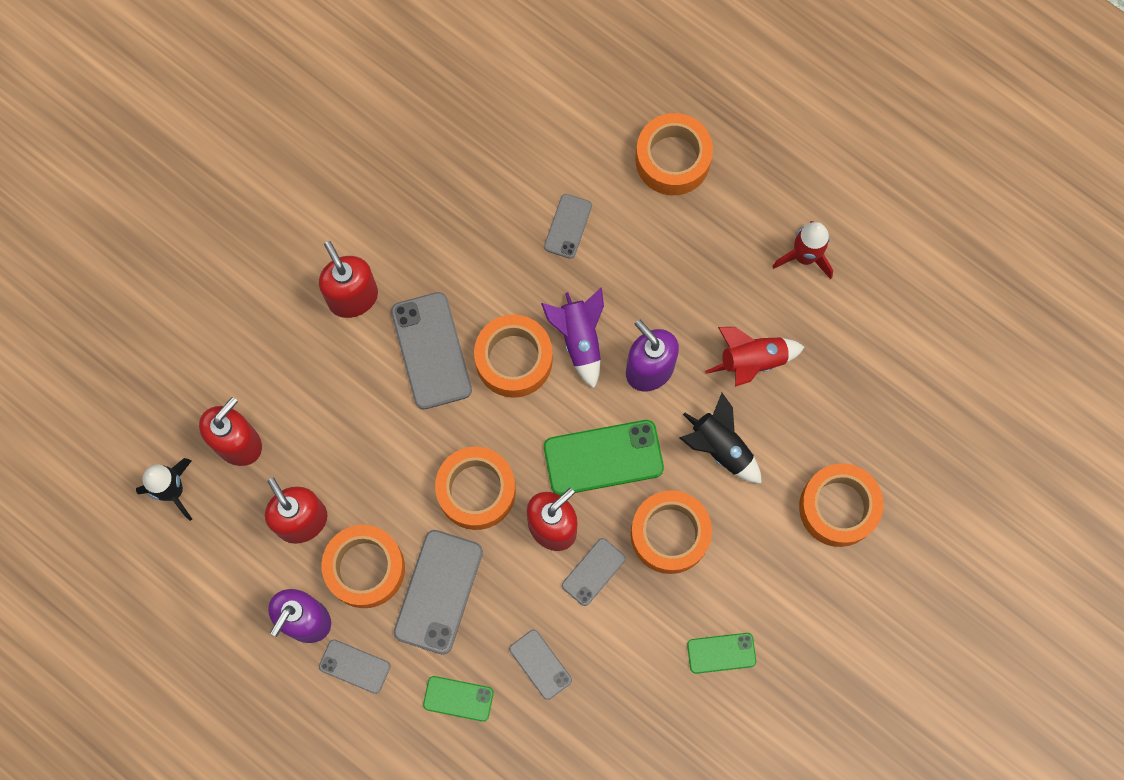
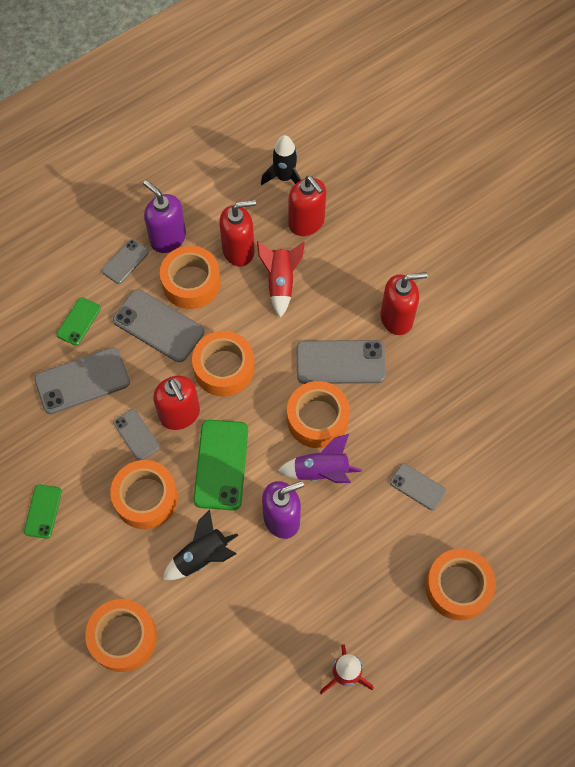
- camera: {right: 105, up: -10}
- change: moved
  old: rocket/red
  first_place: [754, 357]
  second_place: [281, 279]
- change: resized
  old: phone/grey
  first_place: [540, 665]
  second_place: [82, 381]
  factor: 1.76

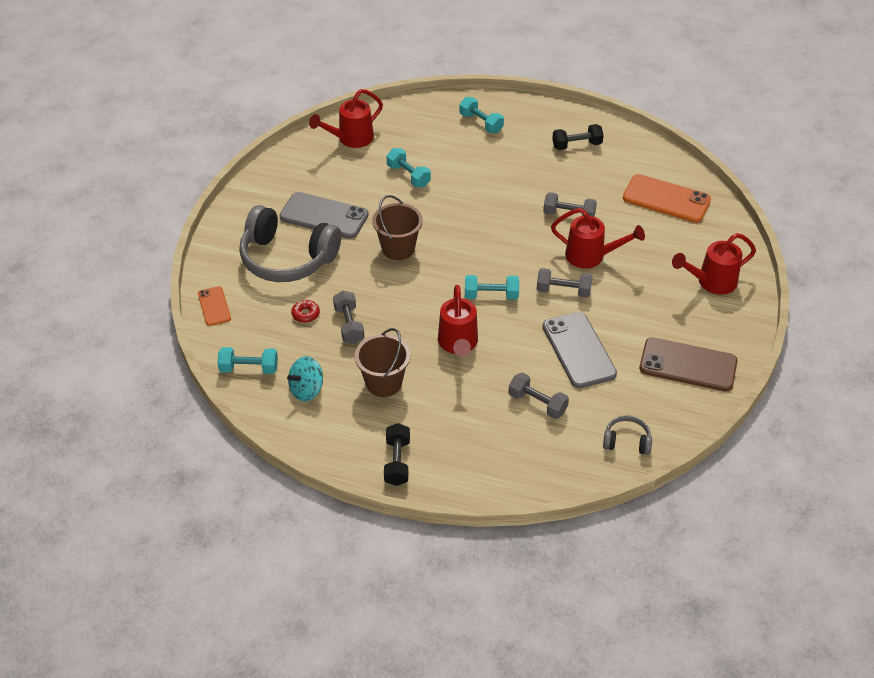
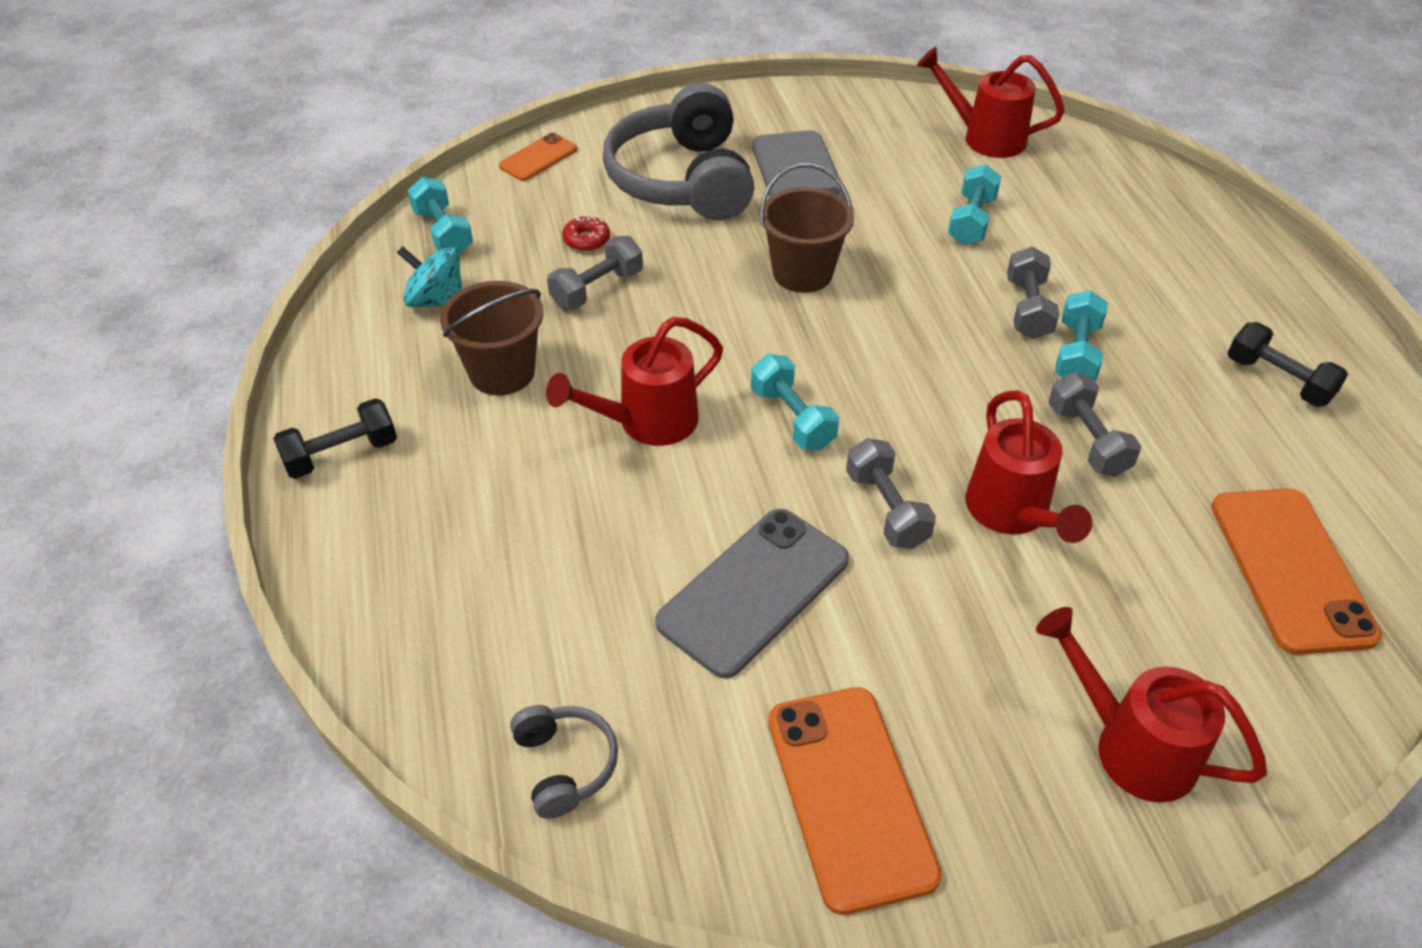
- camera: {right: 60, up: 0}
- change: moved
  old: dumbbell/turquoise
  first_place: [481, 115]
  second_place: [1081, 335]
- change: recoloured
  old: phone/brown
  new: phone/orange
  first_place: [688, 364]
  second_place: [855, 801]
- change: moved
  old: dumbbell/grey
  first_place: [539, 396]
  second_place: [1033, 293]

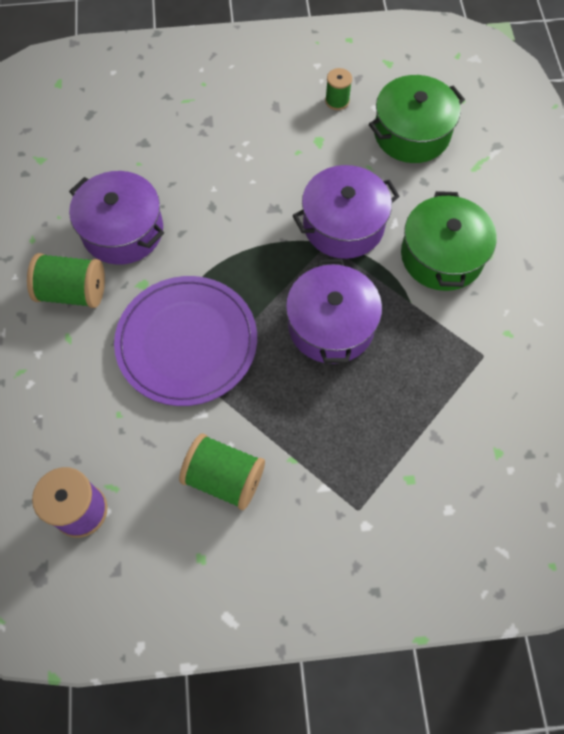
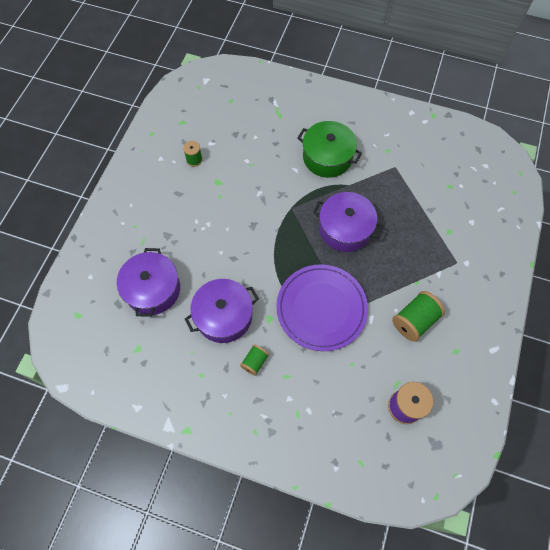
- camera: {right: -65, up: 0}
- change: removed
  old: pot/green
  first_place: [417, 119]
- change: moved
  old: pot/purple
  first_place: [346, 212]
  second_place: [148, 282]
- change: resized
  old: spool/green
  first_place: [66, 280]
  second_place: [254, 360]
  factor: 0.58

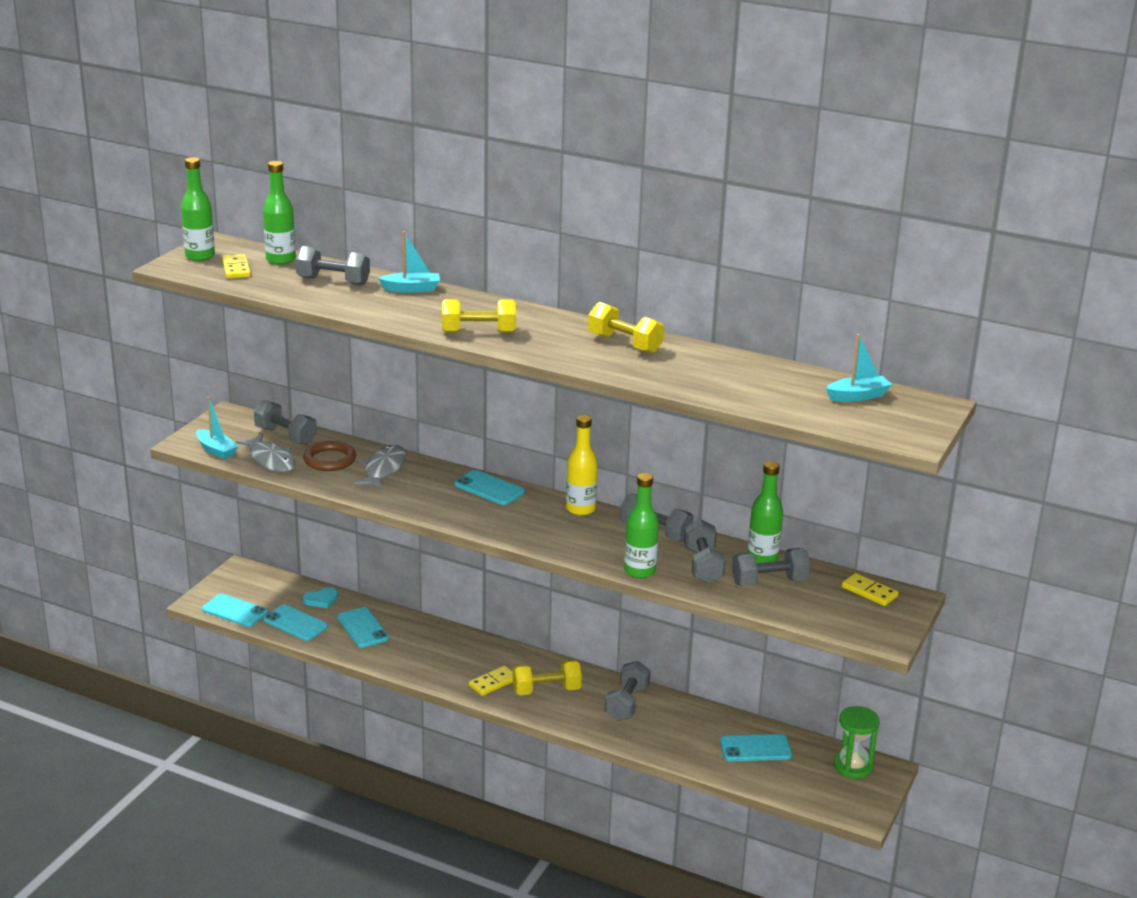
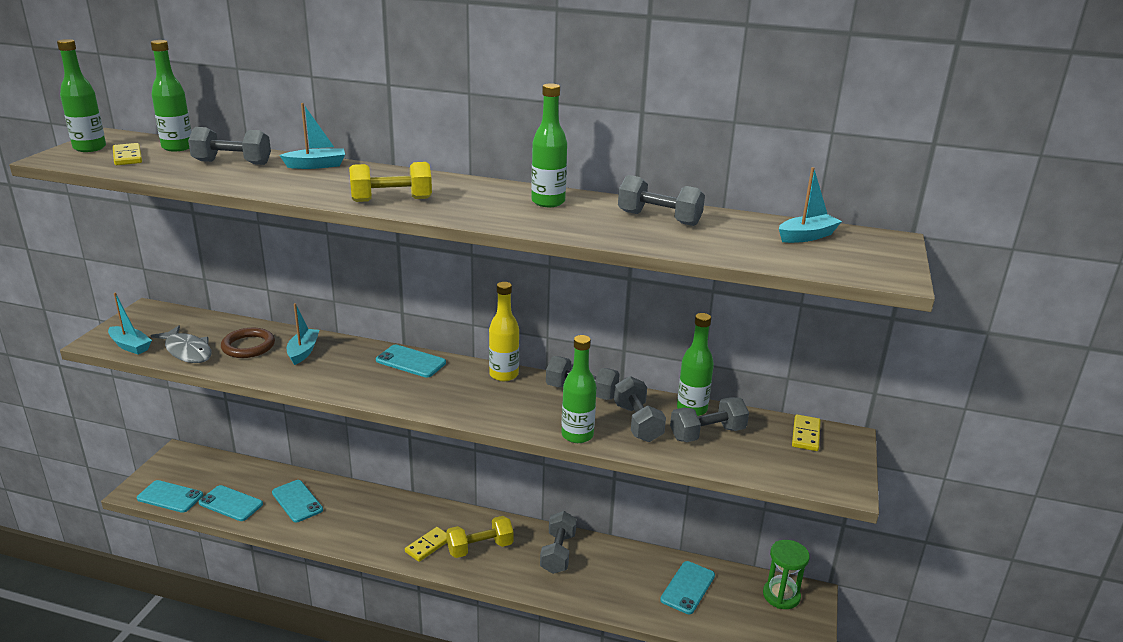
- camera: {right: -10, up: 0}
- change: replaced
  old: dumbbell/yellow
  new: bottle/green
  first_place: [626, 327]
  second_place: [549, 145]
- change: moved
  old: dumbbell/grey
  first_place: [285, 422]
  second_place: [661, 200]
- change: replaced
  old: fish/grey
  new: boat/turquoise
  first_place: [379, 467]
  second_place: [303, 334]
- change: turned
  old: domino/yellow
  first_place: [870, 589]
  second_place: [806, 432]
  degrees: 75
- change: removed
  old: heart/turquoise
  first_place: [320, 598]
- change: turned
  old: phone/turquoise
  first_place: [756, 748]
  second_place: [687, 587]
  degrees: -45

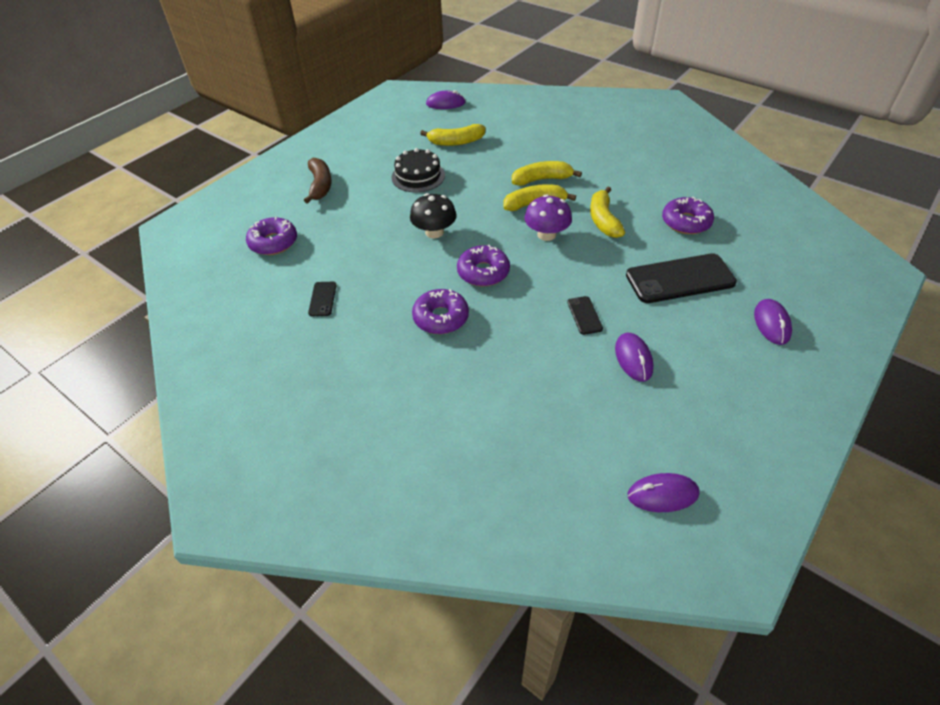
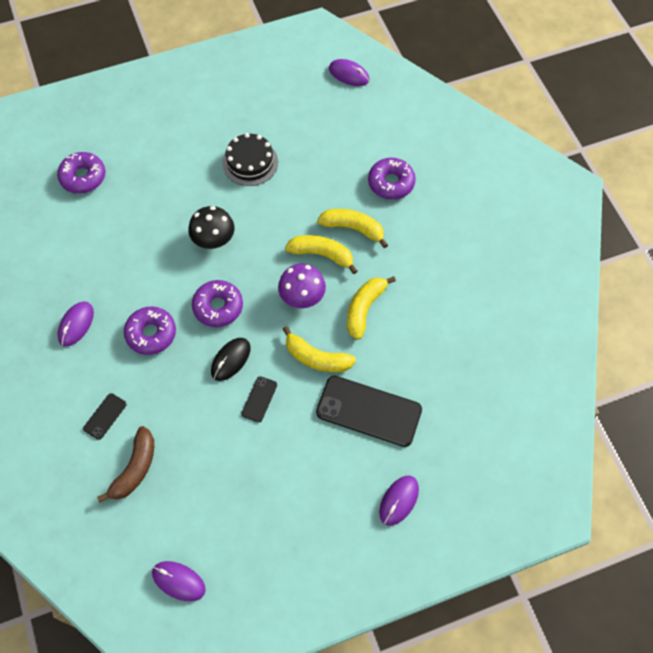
- camera: {right: 30, up: 15}
- change: moved
  old: banana/yellow
  first_place: [452, 135]
  second_place: [319, 349]
- change: moved
  old: banana/brown
  first_place: [318, 181]
  second_place: [125, 464]
- change: moved
  old: donut/purple
  first_place: [688, 215]
  second_place: [392, 179]
- change: moved
  old: phone/black
  first_place: [322, 299]
  second_place: [105, 416]
- change: moved
  old: mouse/purple
  first_place: [634, 357]
  second_place: [76, 324]
- change: added
  new: mouse/black
  second_place: [230, 359]

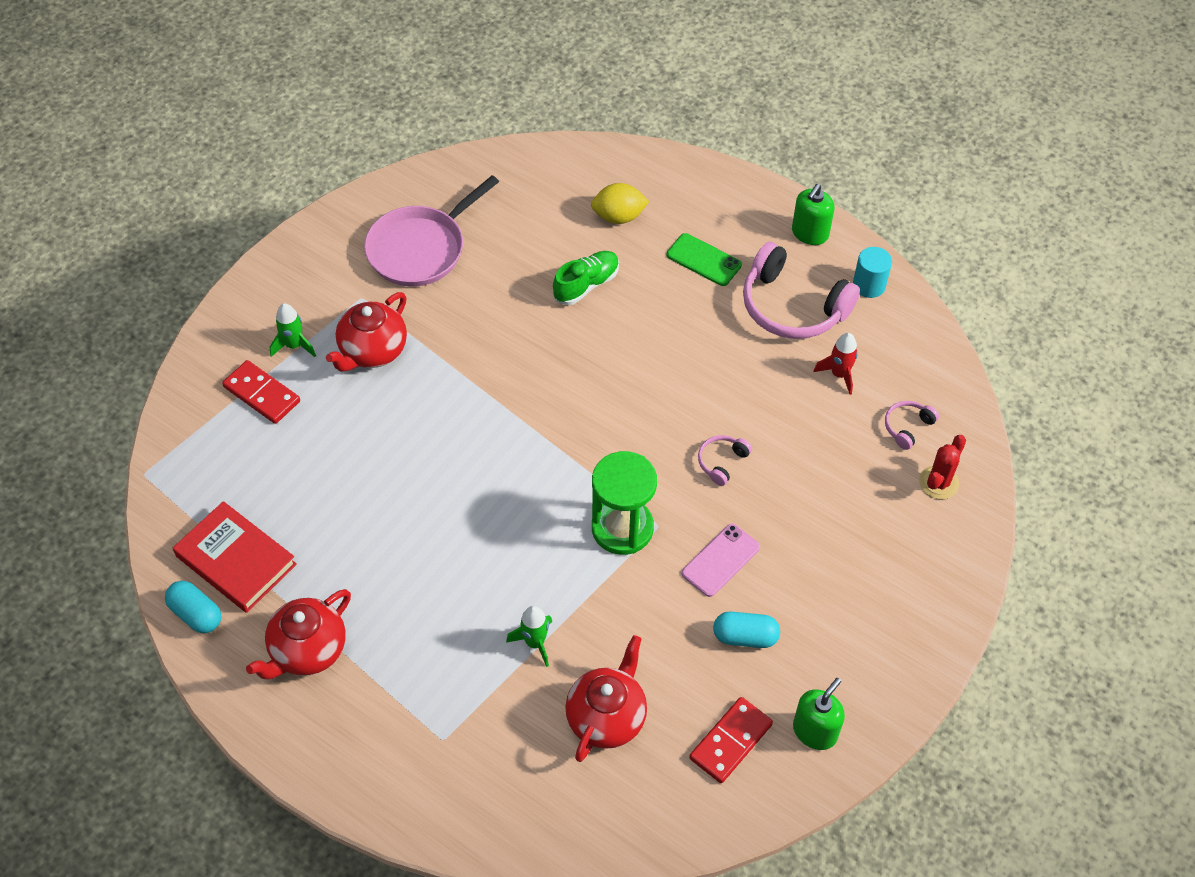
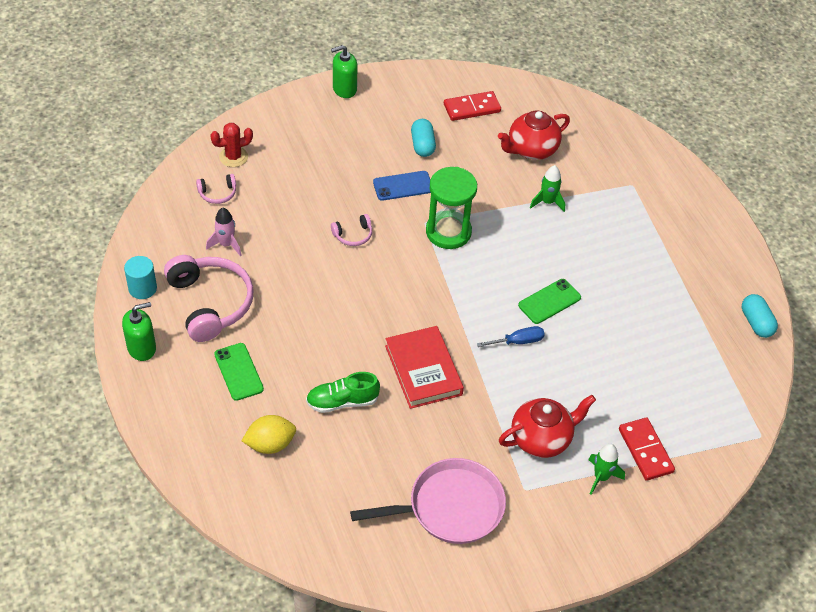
- camera: {right: -150, up: -5}
- change: turned
  old: lemon/yellow
  first_place: [620, 203]
  second_place: [269, 434]
  degrees: -45
- change: recoloured
  old: rocket/red
  new: rocket/pink
  first_place: [835, 364]
  second_place: [223, 232]
- change: moved
  old: book/red
  first_place: [235, 557]
  second_place: [424, 367]
- change: recoloured
  old: phone/pink
  new: phone/blue
  first_place: [721, 560]
  second_place: [402, 186]
- change: removed
  old: teapot/red
  first_place: [298, 634]
- change: turned
  old: capsule/turquoise
  first_place: [746, 629]
  second_place: [423, 138]
  degrees: 45
- change: moved
  old: soap dispenser/green
  first_place: [819, 714]
  second_place: [344, 71]
- change: added
  new: phone/green
  second_place: [549, 301]
- change: added
  new: screwdriver/blue
  second_place: [511, 336]

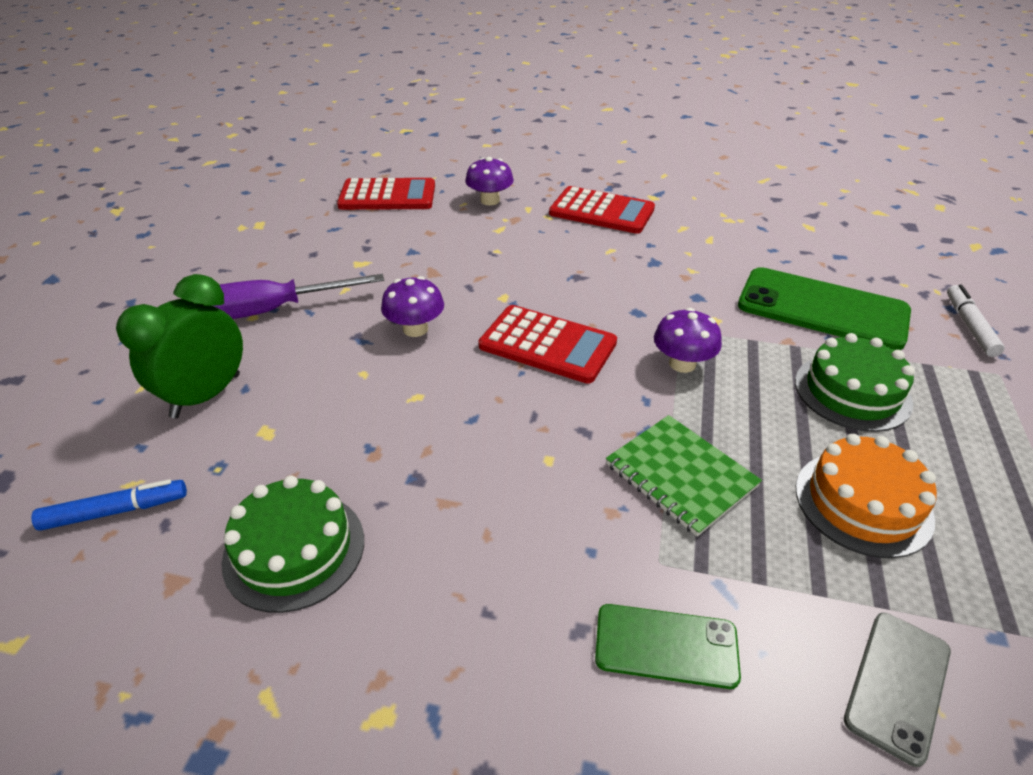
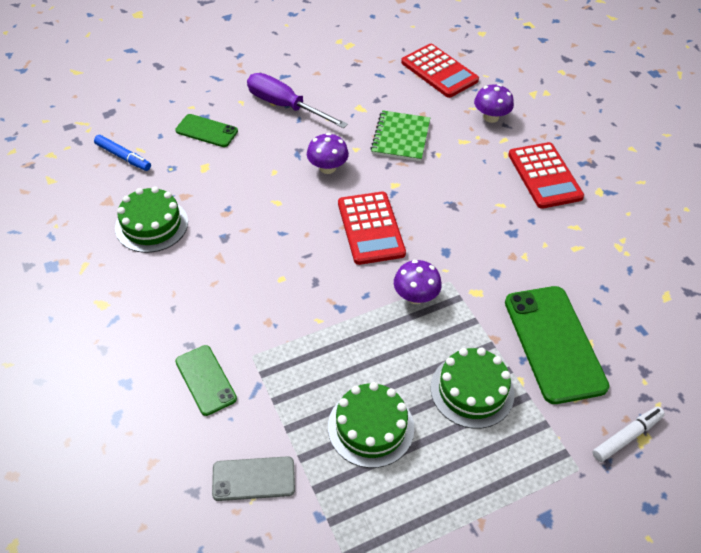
- camera: {right: 50, up: 10}
- change: replaced
  old: clock/green
  new: phone/green
  first_place: [179, 346]
  second_place: [206, 130]
- change: moved
  old: notebook/green
  first_place: [684, 476]
  second_place: [400, 135]
- change: recoloured
  old: cake/orange
  new: cake/green
  first_place: [866, 496]
  second_place: [371, 425]

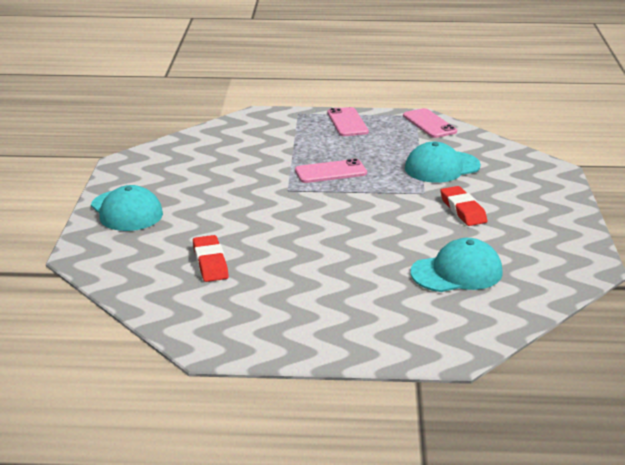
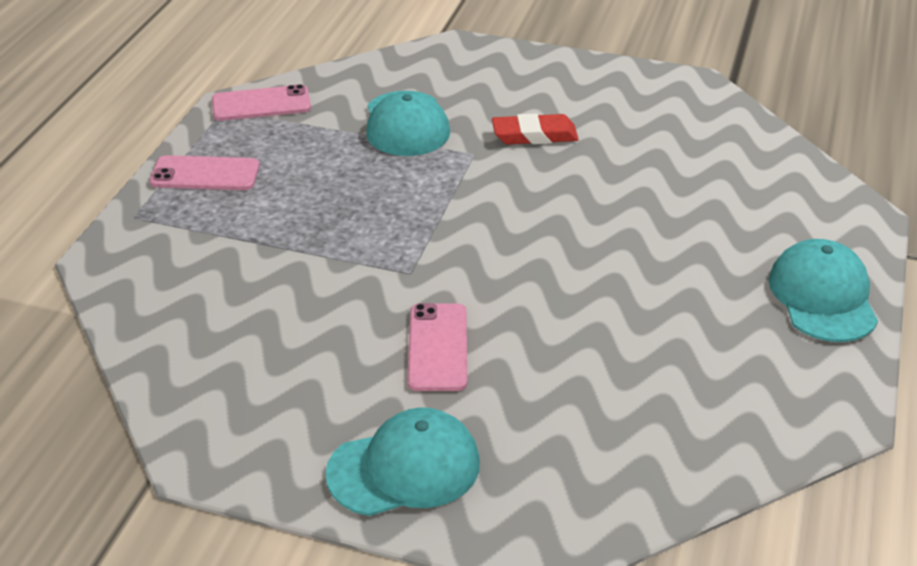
- camera: {right: -75, up: 10}
- change: moved
  old: phone/pink
  first_place: [331, 171]
  second_place: [437, 347]
- change: removed
  old: eraser/red
  first_place: [211, 258]
- change: moved
  old: cap/turquoise
  first_place: [456, 265]
  second_place: [823, 290]

